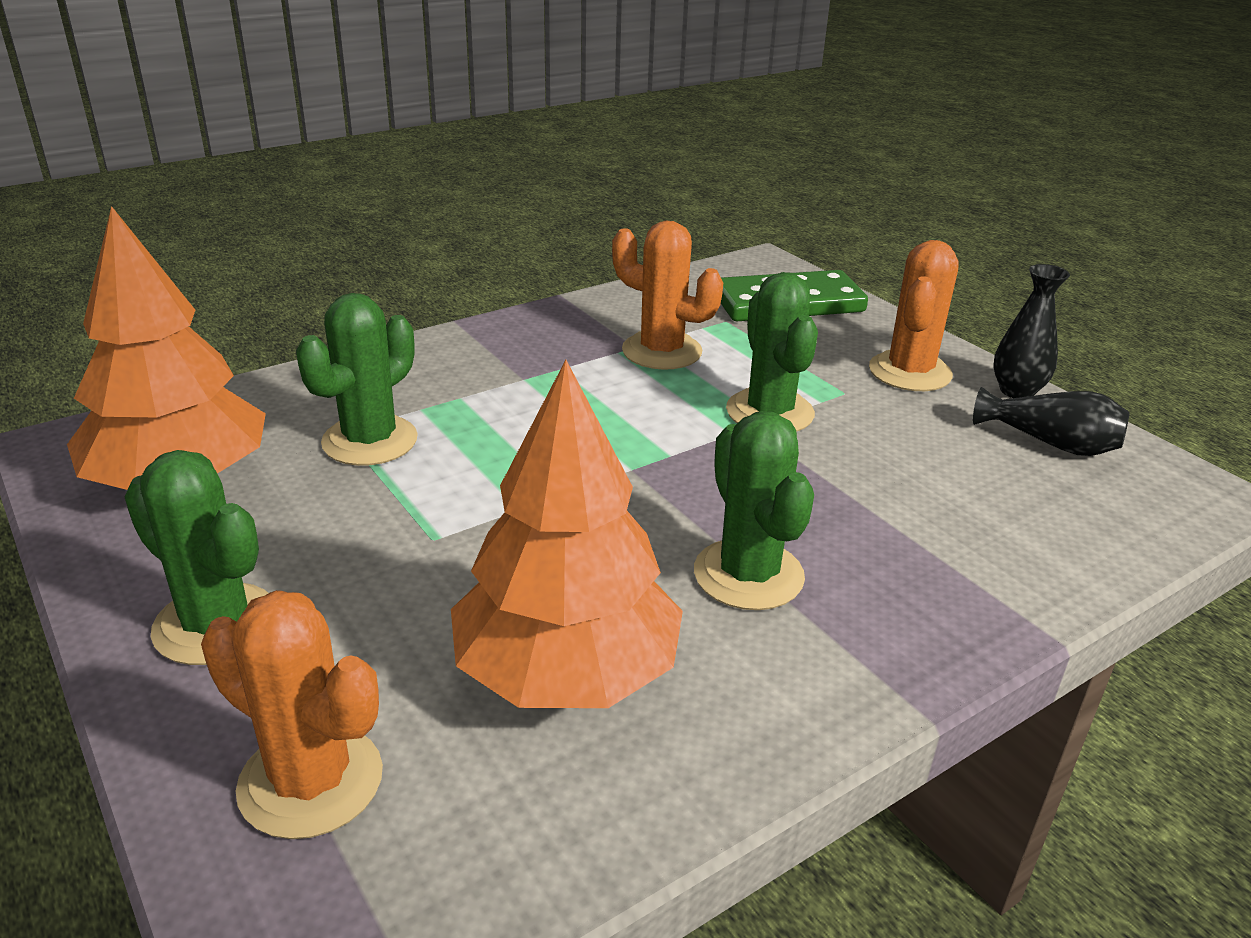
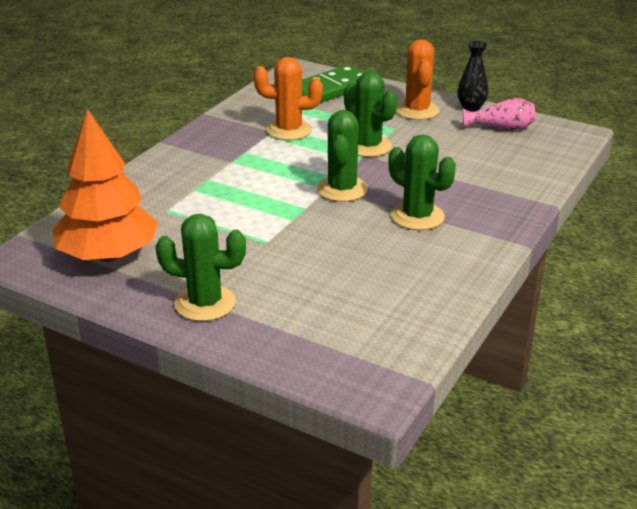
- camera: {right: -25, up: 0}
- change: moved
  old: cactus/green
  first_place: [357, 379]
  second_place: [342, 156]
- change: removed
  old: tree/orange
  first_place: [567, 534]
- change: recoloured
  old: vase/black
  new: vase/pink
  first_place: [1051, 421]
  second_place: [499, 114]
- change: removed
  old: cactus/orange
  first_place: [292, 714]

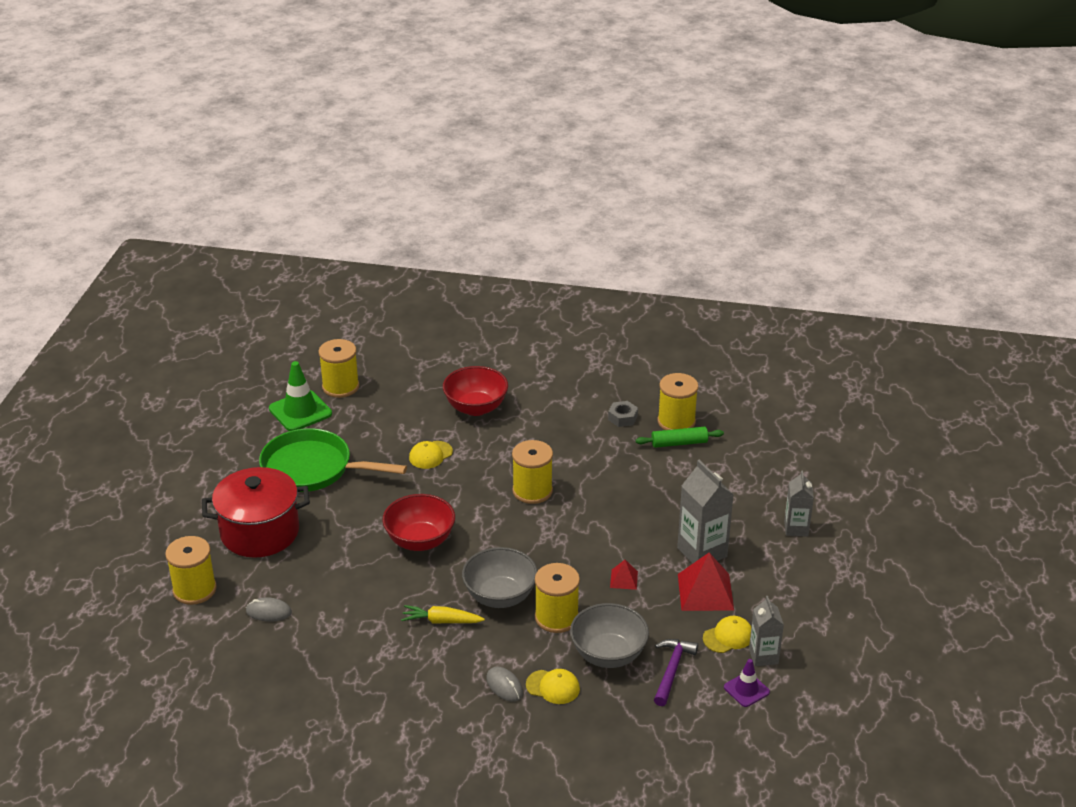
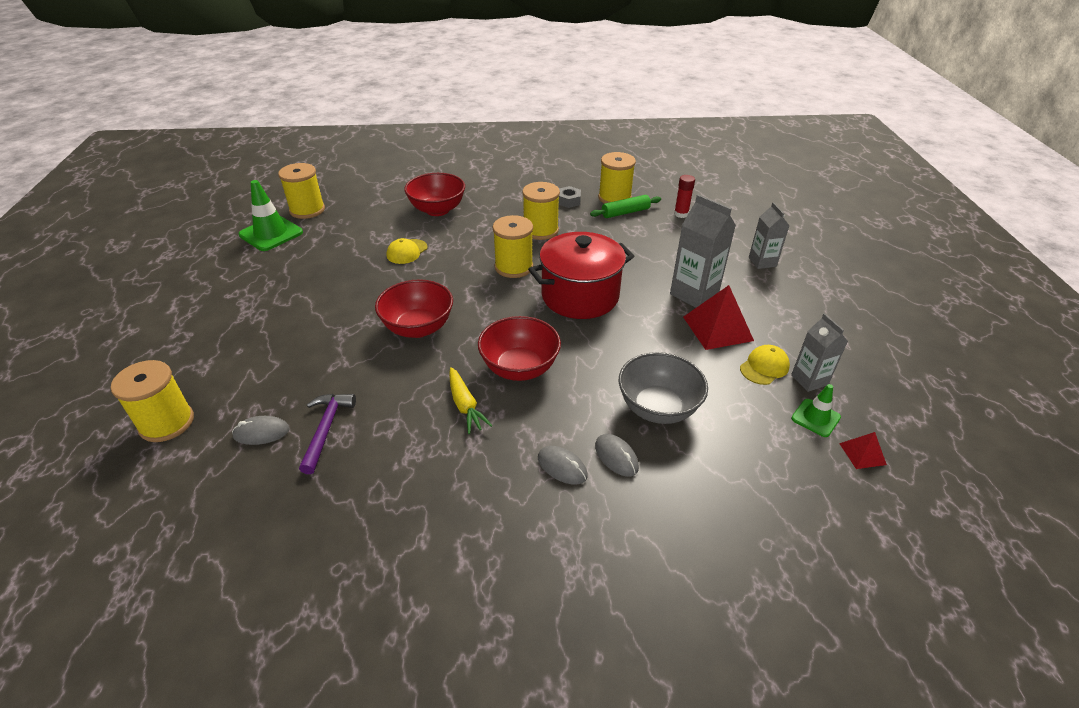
- camera: {right: -15, up: 5}
- change: removed
  old: pan/green
  first_place: [333, 460]
- change: moved
  old: pot/red
  first_place: [256, 512]
  second_place: [581, 275]
- change: recoloured
  old: bowl/grey
  new: bowl/red
  first_place: [500, 577]
  second_place: [519, 348]
- change: moved
  old: pyramid/red
  first_place: [624, 575]
  second_place: [863, 450]
- change: moved
  old: spool/yellow
  first_place: [557, 598]
  second_place: [541, 211]
- change: turned
  old: carrot/yellow
  first_place: [443, 614]
  second_place: [471, 400]
  degrees: -105
- change: moved
  old: hammer/purple
  first_place: [676, 672]
  second_place: [327, 434]
- change: recoloured
  old: traffic cone/purple
  new: traffic cone/green
  first_place: [747, 683]
  second_place: [816, 410]
- change: replaced
  old: cap/yellow
  new: mouse/grey
  first_place: [553, 686]
  second_place: [617, 455]
- change: added
  new: glue stick/red
  second_place: [684, 196]

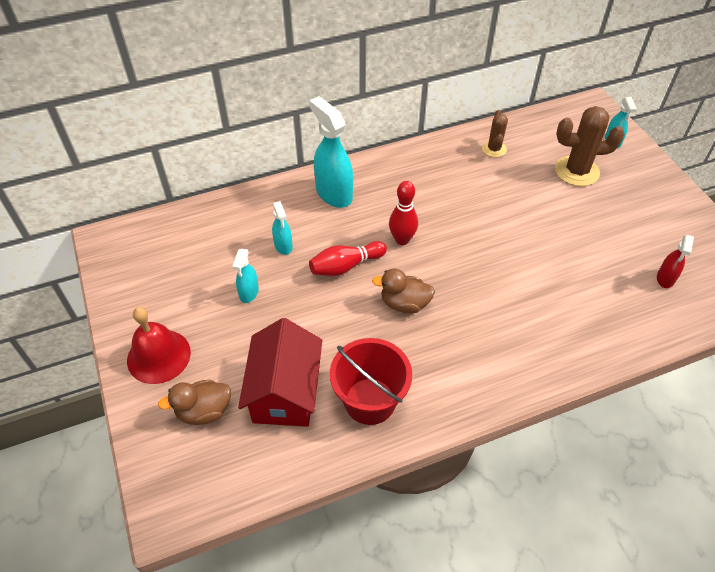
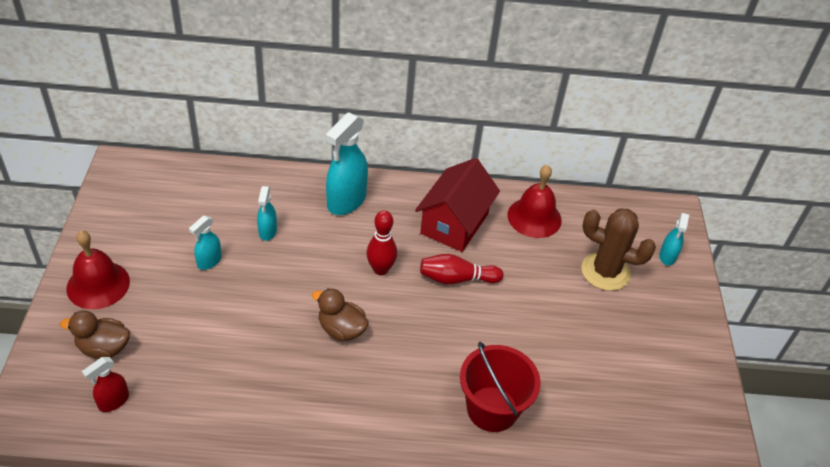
- camera: {right: 20, up: -5}
- change: turned
  old: spray bottle/turquoise
  first_place: [331, 152]
  second_place: [347, 163]
  degrees: -135
- change: replaced
  old: cactus/brown
  new: bell/red
  first_place: [495, 133]
  second_place: [534, 201]
- change: moved
  old: spray bottle/red
  first_place: [675, 261]
  second_place: [105, 384]
- change: moved
  old: bowling pin/red
  first_place: [348, 258]
  second_place: [461, 269]
- change: moved
  old: house/red
  first_place: [280, 372]
  second_place: [457, 205]
- change: moved
  old: bucket/red
  first_place: [371, 381]
  second_place: [500, 387]

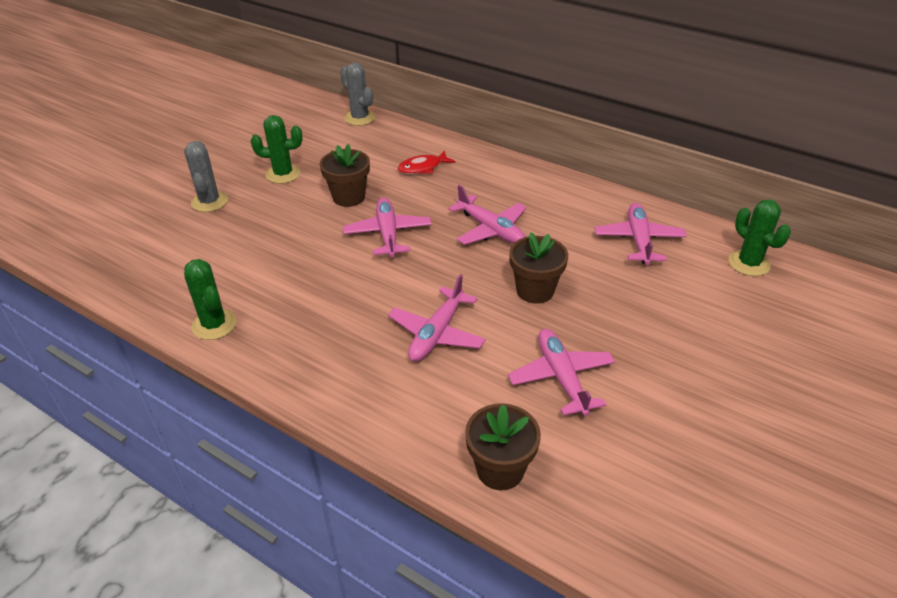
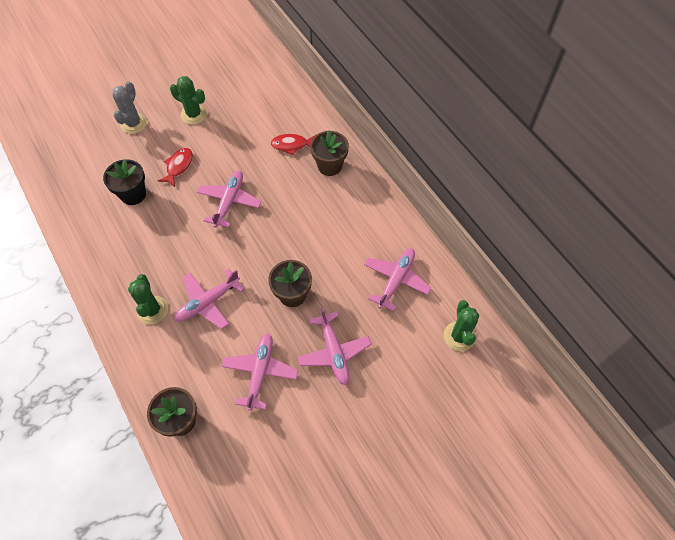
- camera: {right: 25, up: 20}
- change: removed
  old: cactus/grey
  first_place: [357, 94]
- change: moved
  old: flower pot/brown
  first_place: [345, 175]
  second_place: [329, 153]
- change: moved
  old: plane/pink
  first_place: [487, 215]
  second_place: [334, 345]
- change: moved
  old: cactus/green
  first_place: [210, 299]
  second_place: [148, 299]
- change: added
  new: fish/red
  second_place: [175, 167]
- change: added
  new: flower pot/black
  second_place: [124, 182]

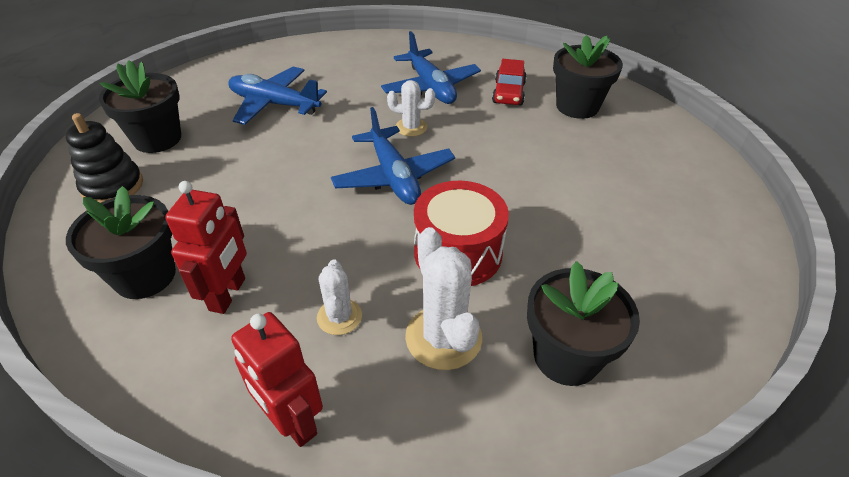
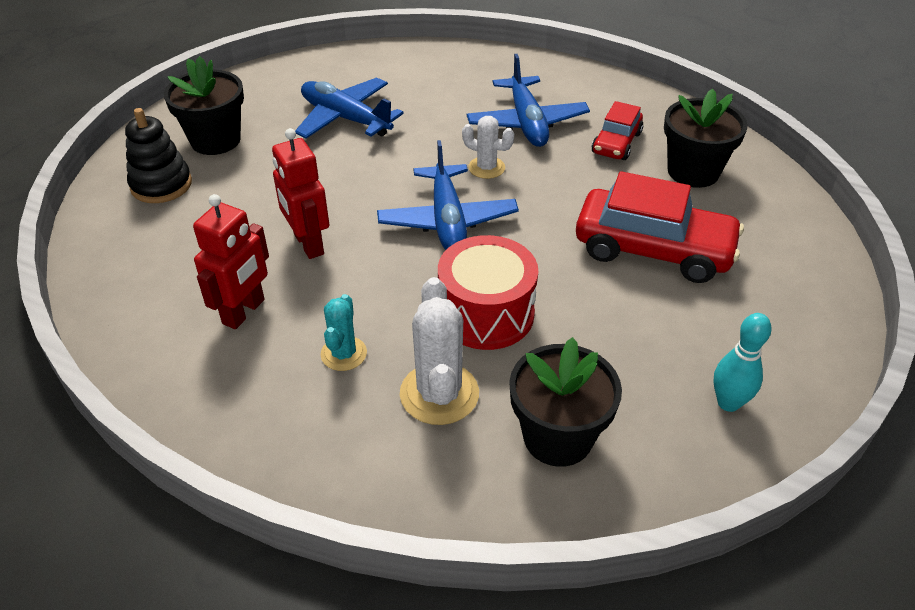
- camera: {right: 15, up: 0}
- change: removed
  old: flower pot/black
  first_place: [121, 242]
- change: recoloured
  old: cactus/white
  new: cactus/turquoise
  first_place: [339, 297]
  second_place: [344, 332]
- change: moved
  old: robot/red
  first_place: [277, 379]
  second_place: [301, 193]
- change: added
  new: car/red
  second_place: [660, 227]
- change: added
  new: bowling pin/turquoise
  second_place: [742, 362]

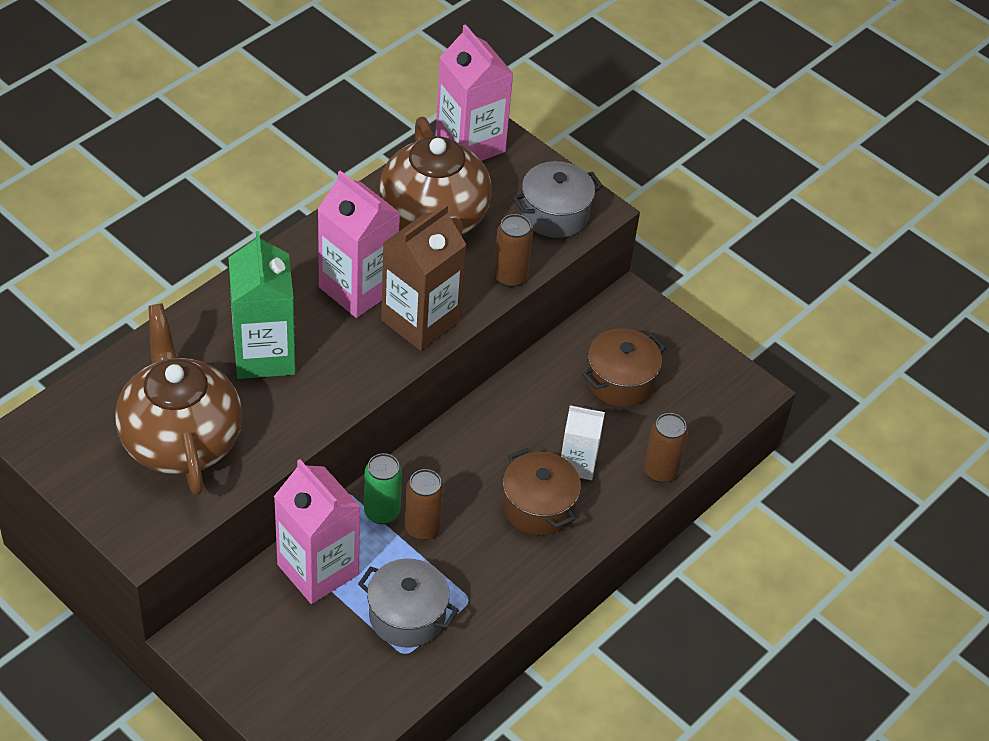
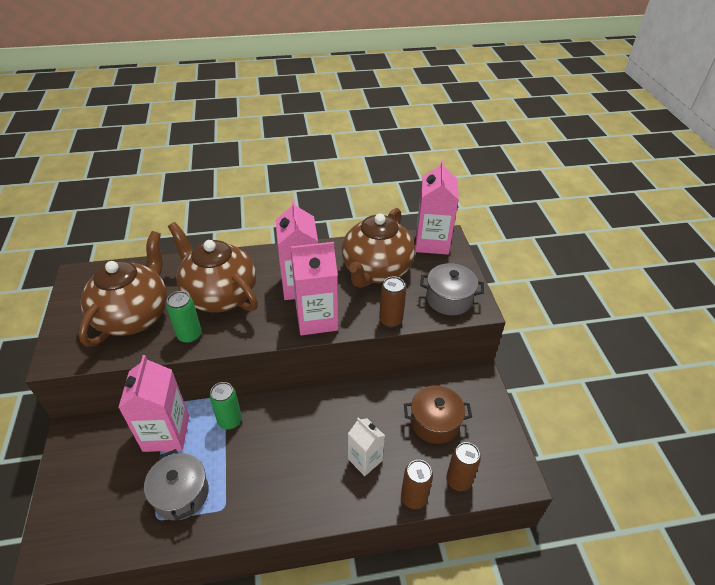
- camera: {right: 40, up: -5}
- change: recoloured
  old: carton/brown
  new: carton/pink
  first_place: [423, 277]
  second_place: [314, 288]
- change: replaced
  old: carton/green
  new: teapot/brown
  first_place: [262, 305]
  second_place: [213, 267]
- change: removed
  old: pot/brown
  first_place: [542, 492]
- change: moved
  old: can/brown
  first_place: [424, 504]
  second_place: [463, 466]
- change: added
  new: can/green
  second_place: [184, 317]

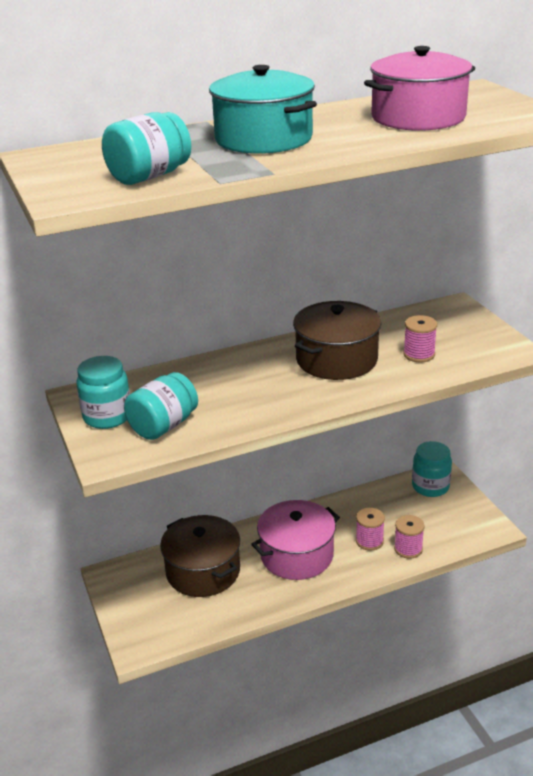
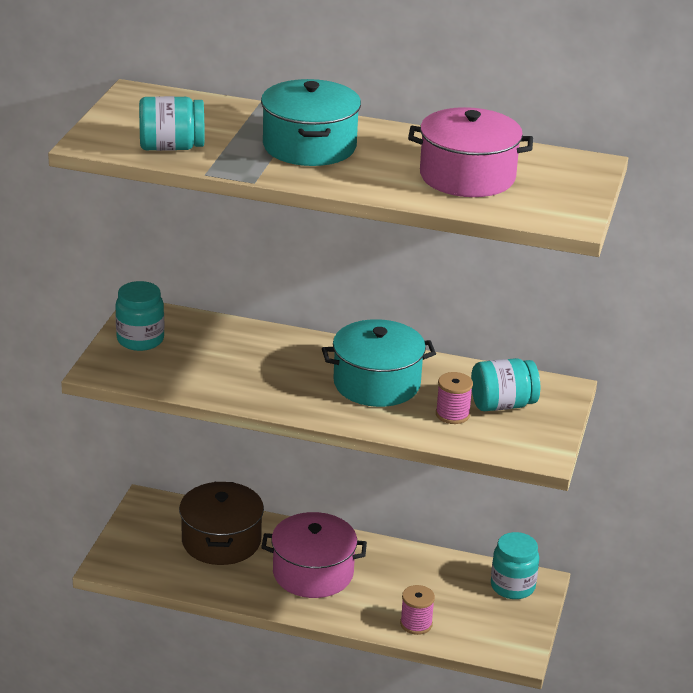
- camera: {right: 35, up: 0}
- change: recoloured
  old: pot/brown
  new: pot/turquoise
  first_place: [337, 340]
  second_place: [379, 363]
- change: moved
  old: jar/turquoise
  first_place: [161, 406]
  second_place: [505, 384]
- change: removed
  old: spool/pink
  first_place: [370, 529]

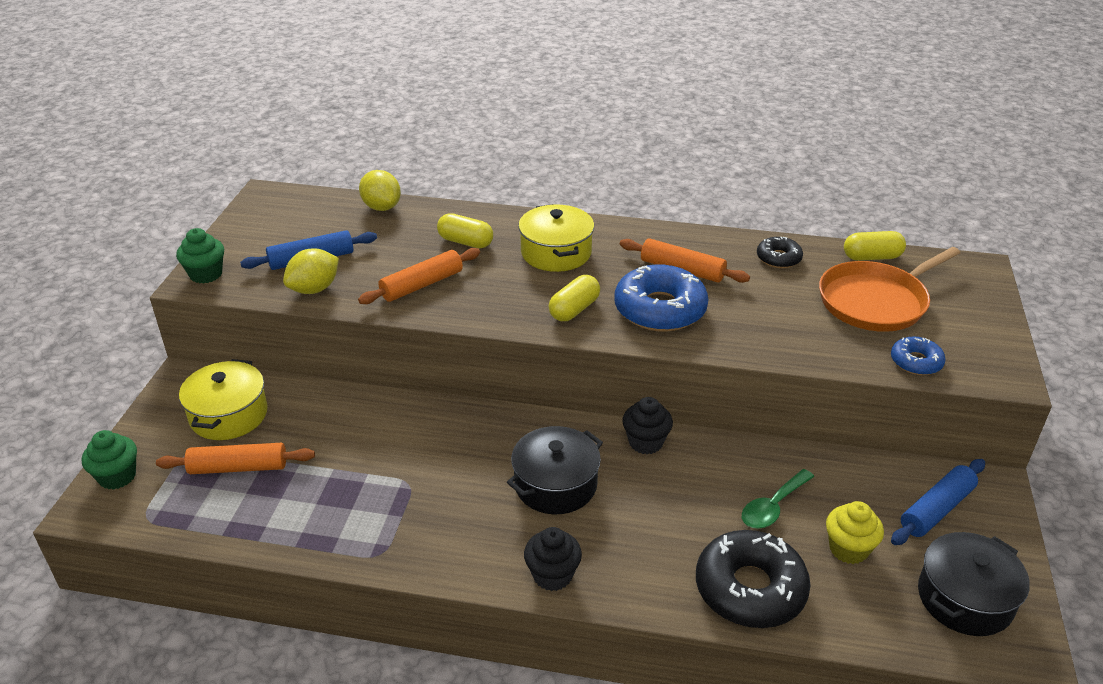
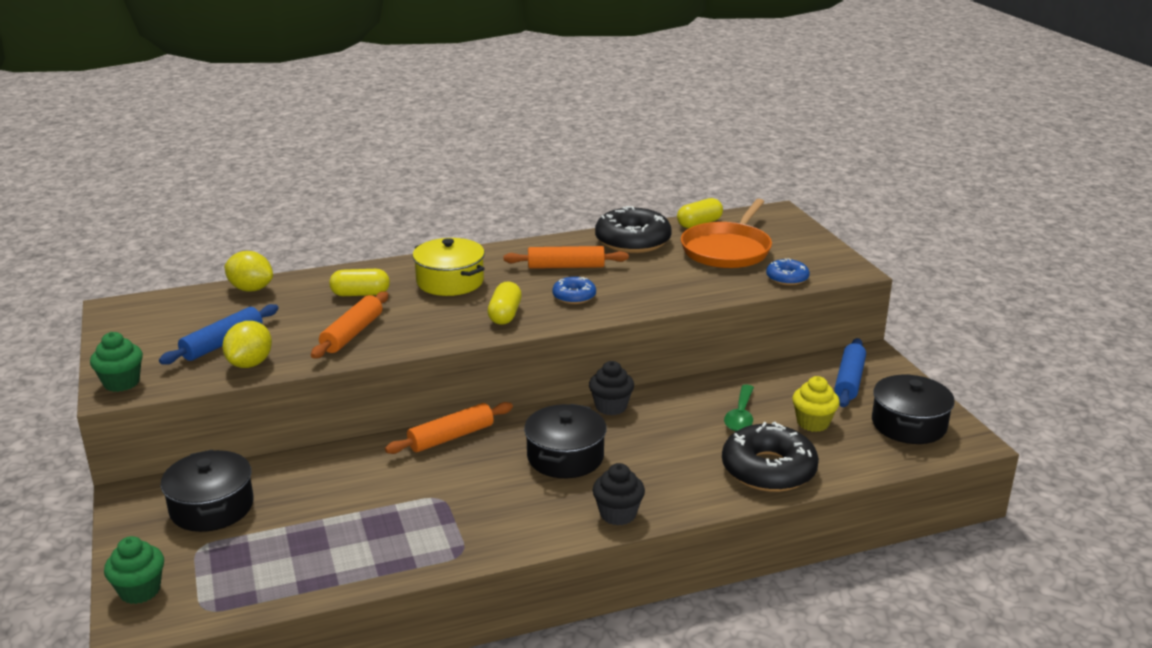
- camera: {right: -30, up: -10}
- change: resized
  old: donut/black
  first_place: [780, 252]
  second_place: [633, 229]
  factor: 1.91
- change: resized
  old: donut/blue
  first_place: [661, 298]
  second_place: [574, 290]
  factor: 0.52
- change: recoloured
  old: pot/yellow
  new: pot/black
  first_place: [223, 399]
  second_place: [207, 490]
- change: moved
  old: rolling pin/orange
  first_place: [235, 458]
  second_place: [449, 428]

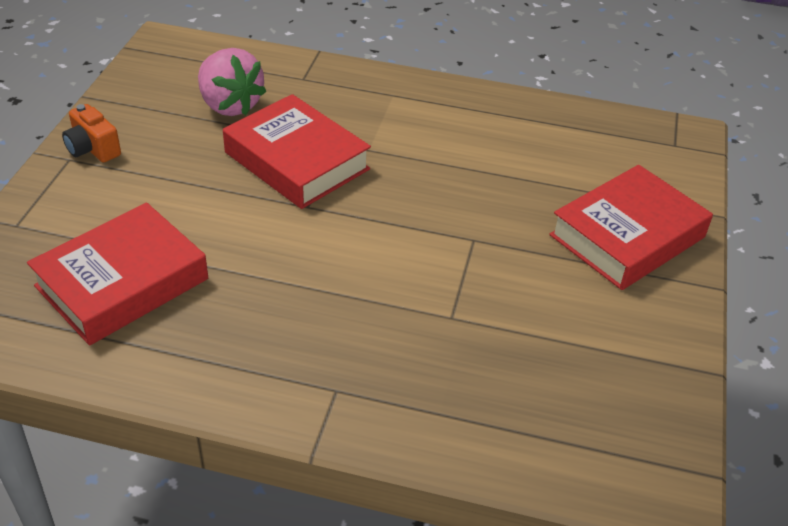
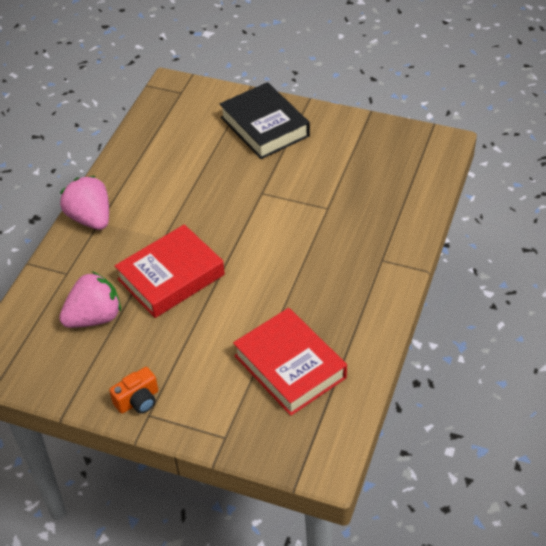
- camera: {right: -80, up: 5}
- change: recoloured
  old: book/red
  new: book/black
  first_place: [631, 227]
  second_place: [265, 120]
- change: added
  new: strawberry/pink
  second_place: [84, 203]

